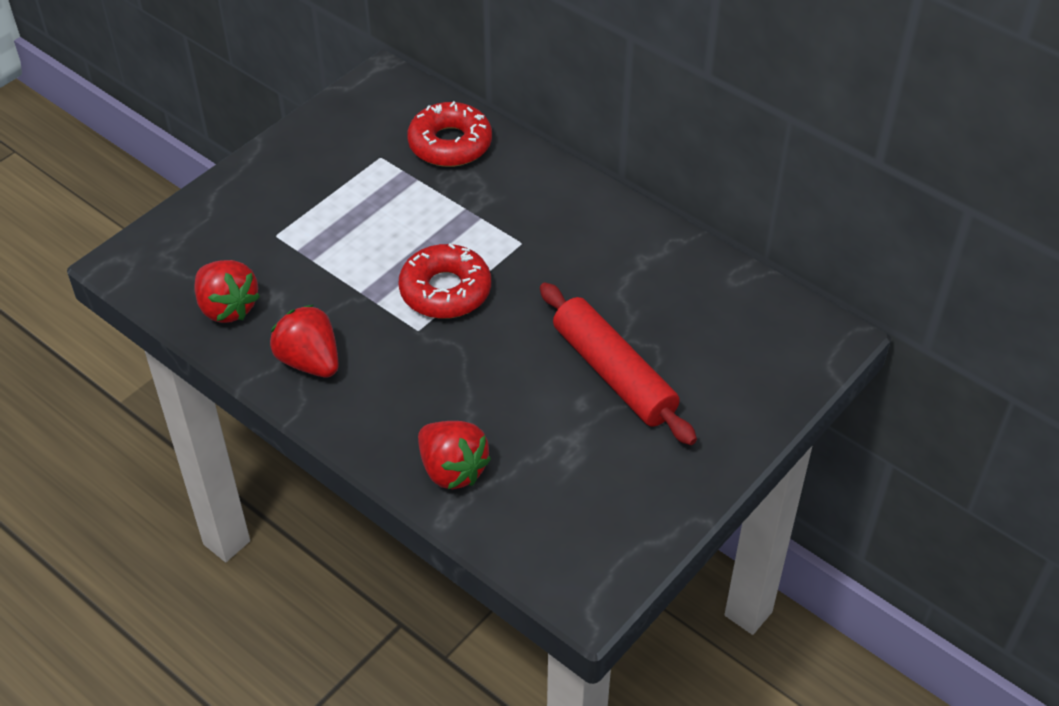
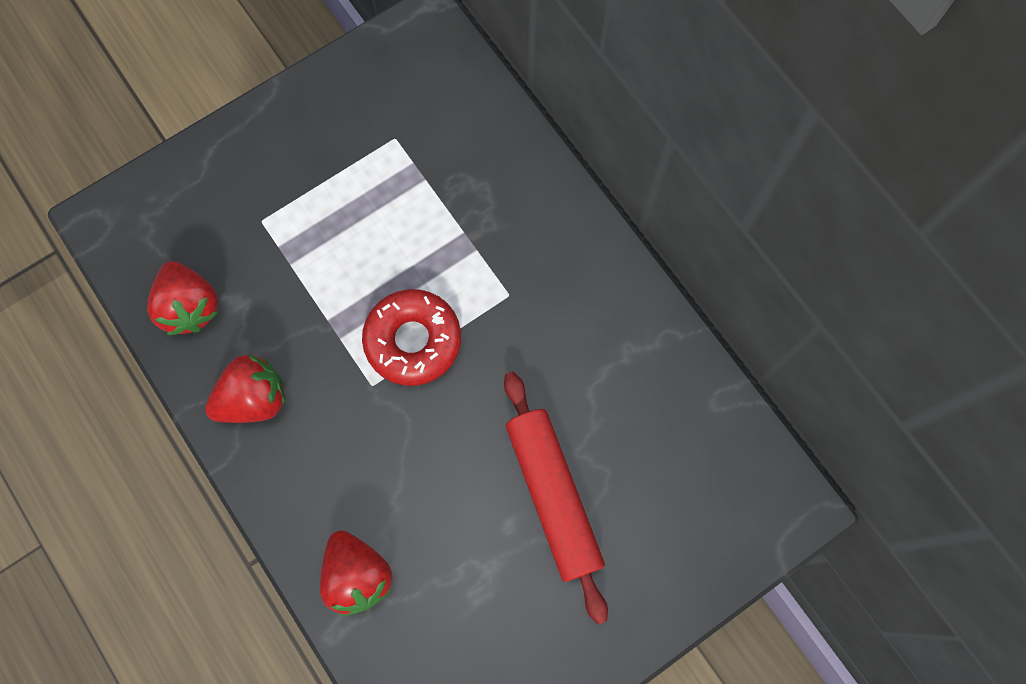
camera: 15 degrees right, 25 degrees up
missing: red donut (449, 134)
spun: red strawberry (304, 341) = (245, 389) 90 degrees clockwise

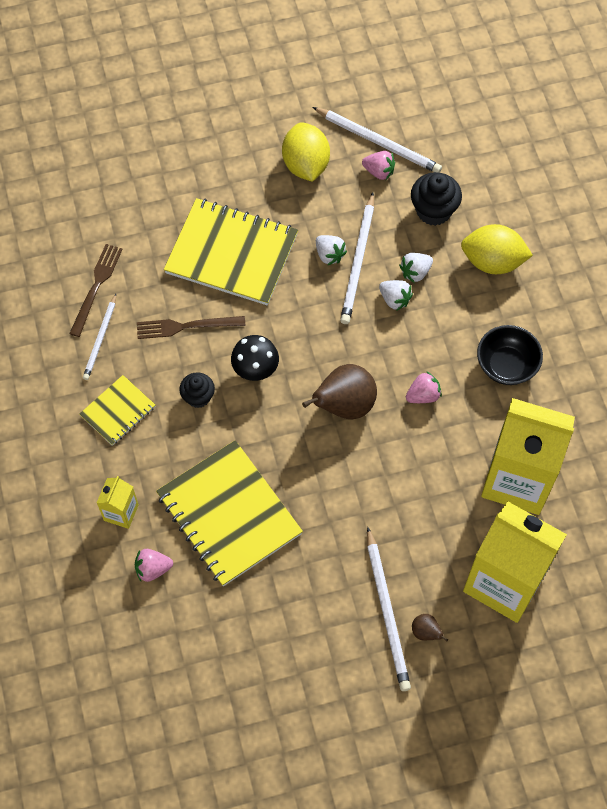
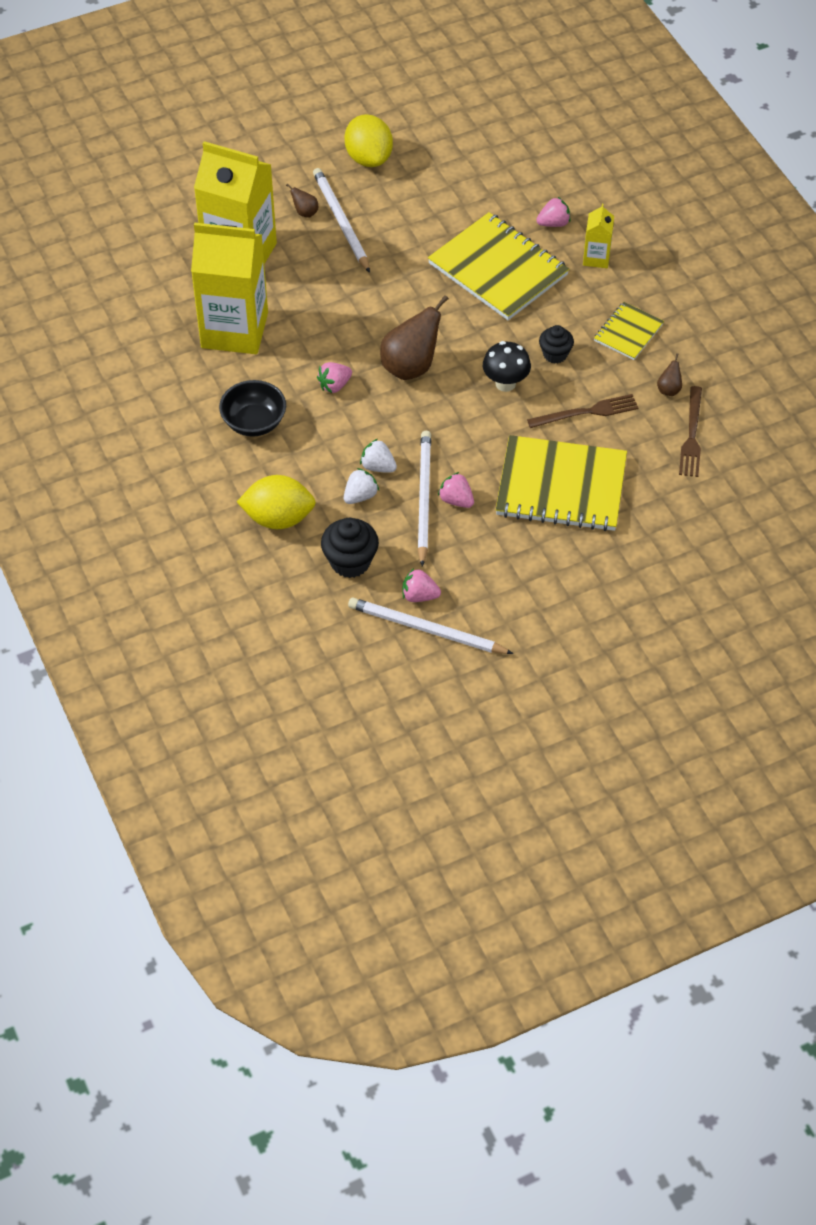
camera: 170 degrees right, 10 degrees down
relocated: yellow lemon (306, 152) to (369, 140)
exchanged: white pencil (99, 337) to brown pear (669, 374)
colour: white strawberry (331, 250) to pink strawberry (456, 490)

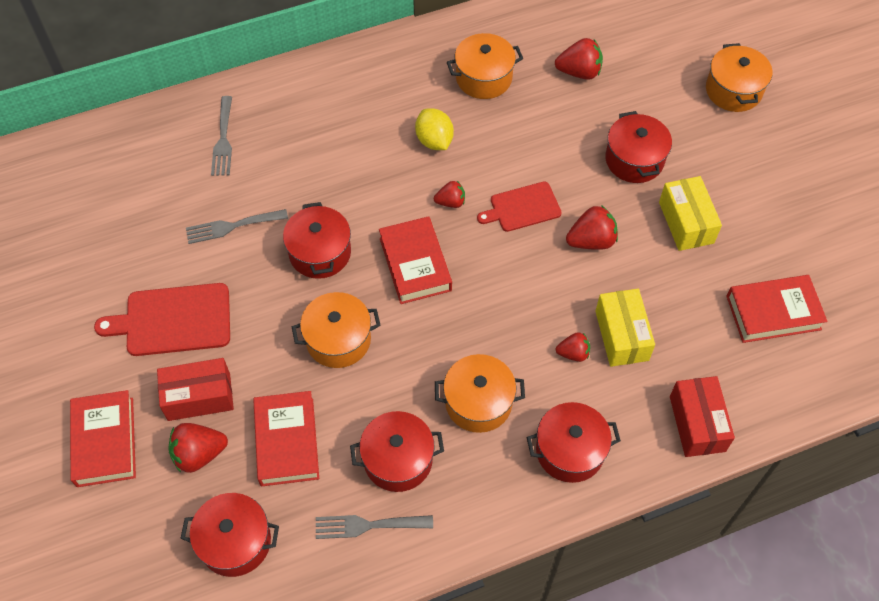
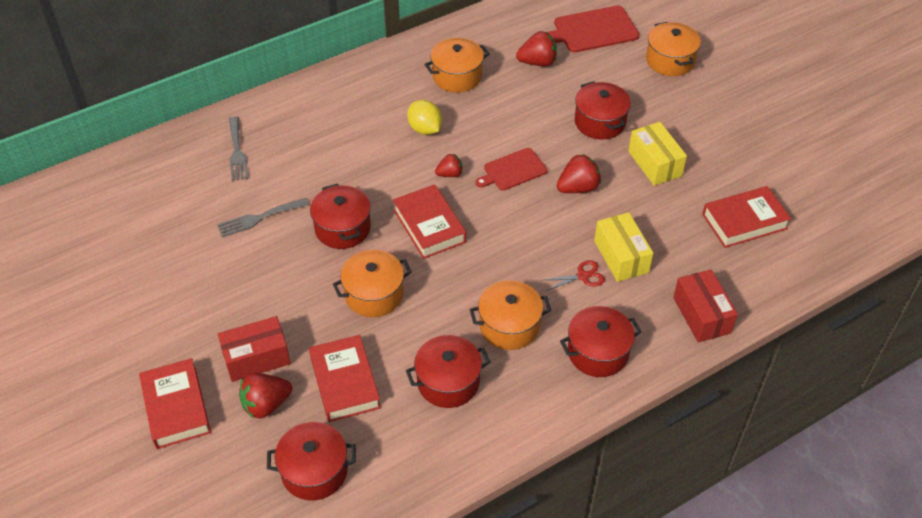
camera: 10 degrees left, 10 degrees down
missing: grey fork (374, 527)
relocated: red cutting board (162, 319) to (593, 29)
exchanged: red strawberry (573, 347) to red scissors (574, 275)

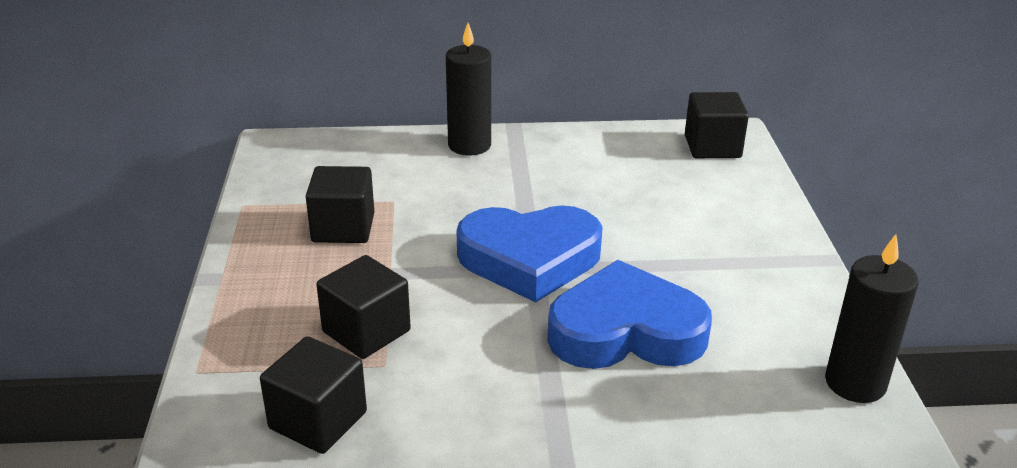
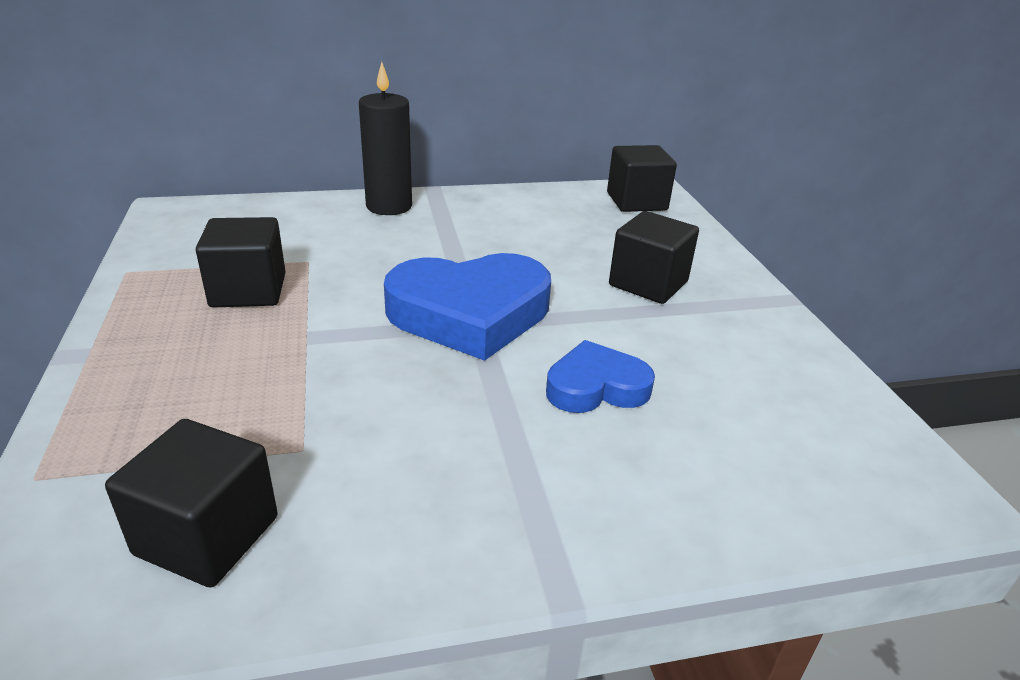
camera: 10 degrees left, 0 degrees up
missing: black candle (872, 318)
relocated: black cube (363, 307) to (654, 257)
size: blue heart (629, 314) = (600, 376) x0.56

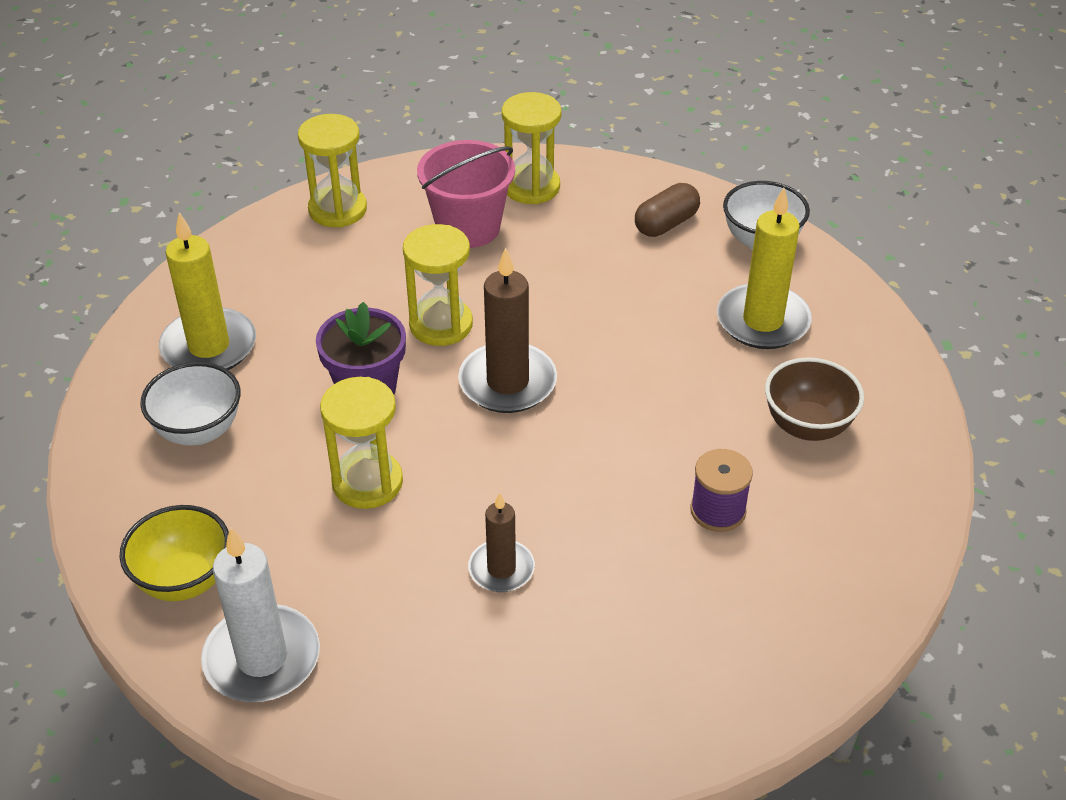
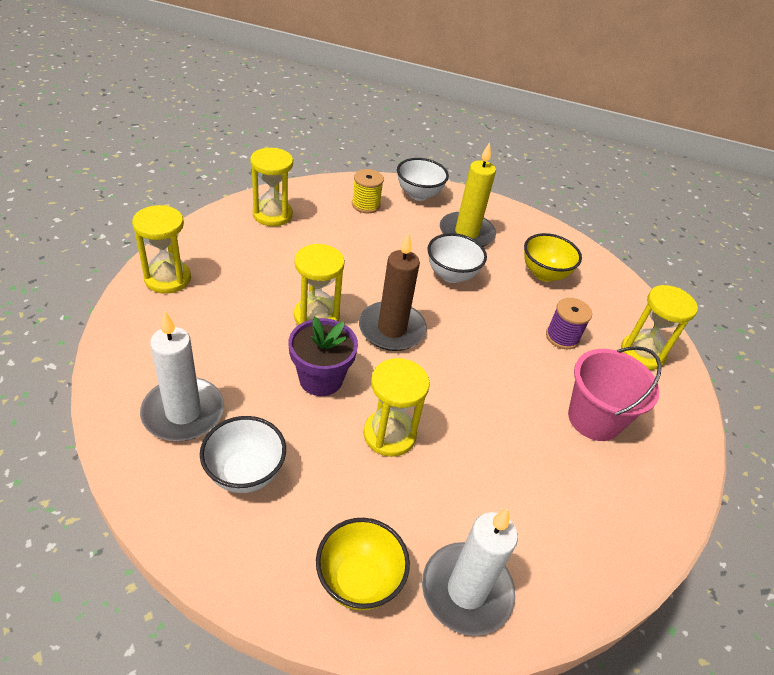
camera: 50 degrees left, 0 degrees up
missing: brown candle (501, 542)
appeared: white bowl (457, 258); yellow hourglass (659, 327)
relocated: pink bucket (466, 194) to (615, 393)
exchanged: brown capsule (667, 210) to yellow spool (368, 191)
colour: yellow candle (207, 291) to white candle (182, 376); brown bowl (814, 399) to yellow bowl (553, 257)

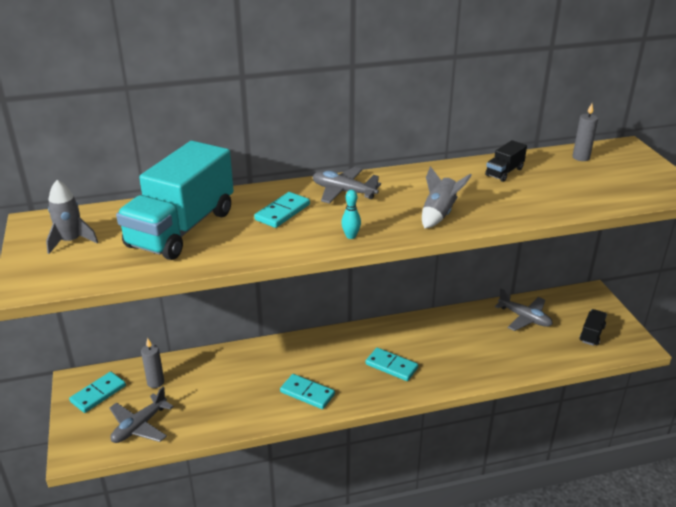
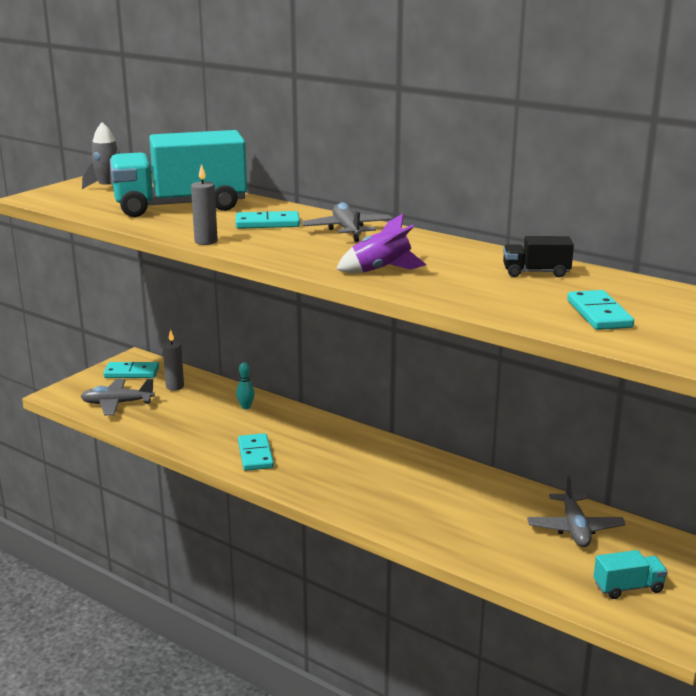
camera: 50 degrees right, 10 degrees down
relocated: grey candle (585, 132) to (204, 204); turquoise bowling pin (351, 214) to (245, 385); turquoise domino (391, 364) to (600, 310)
colour: grey rocket (447, 197) to purple rocket (381, 243); black truck (593, 327) to turquoise truck (630, 574)

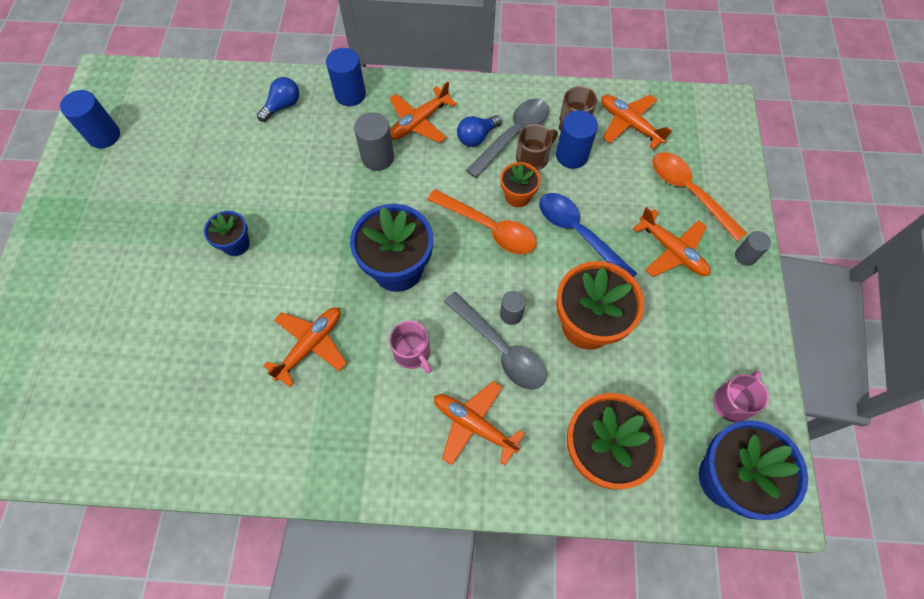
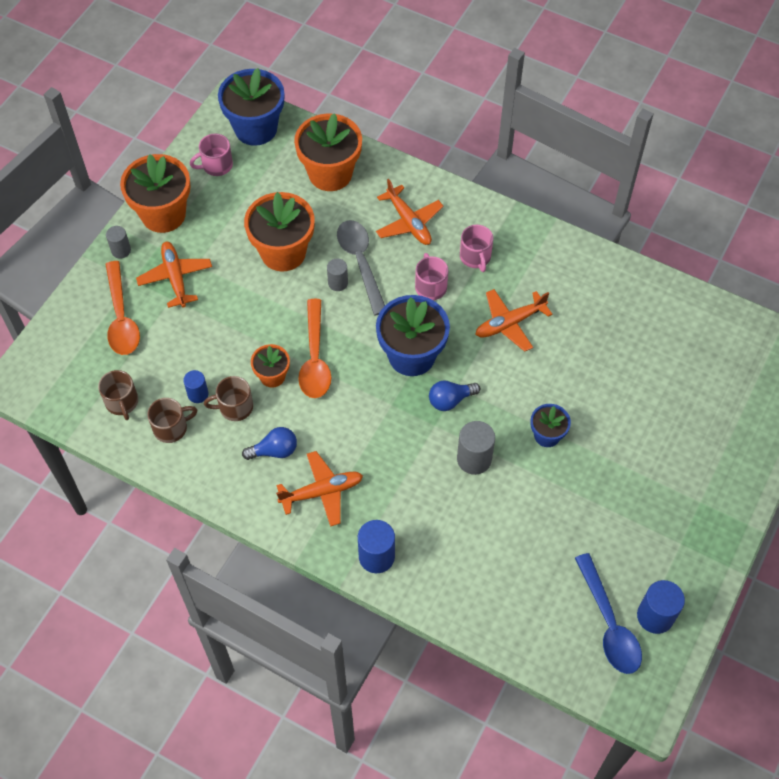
camera: 155 degrees left, 5 degrees down
missing: grey spoon (507, 138)
appeared: orange flower pot (155, 193); pink mug (476, 248)
relocated: blue light bulb (278, 99) to (454, 396); grey cylinder (374, 141) to (476, 448); blue spoon (588, 235) to (608, 613)
exchanged: orange plane (636, 122) to brown mug (118, 395)
spun: orange spoon (481, 221) = (314, 348) 150 degrees counterclockwise
size: blue cylinder (577, 139) = (196, 386) x0.62

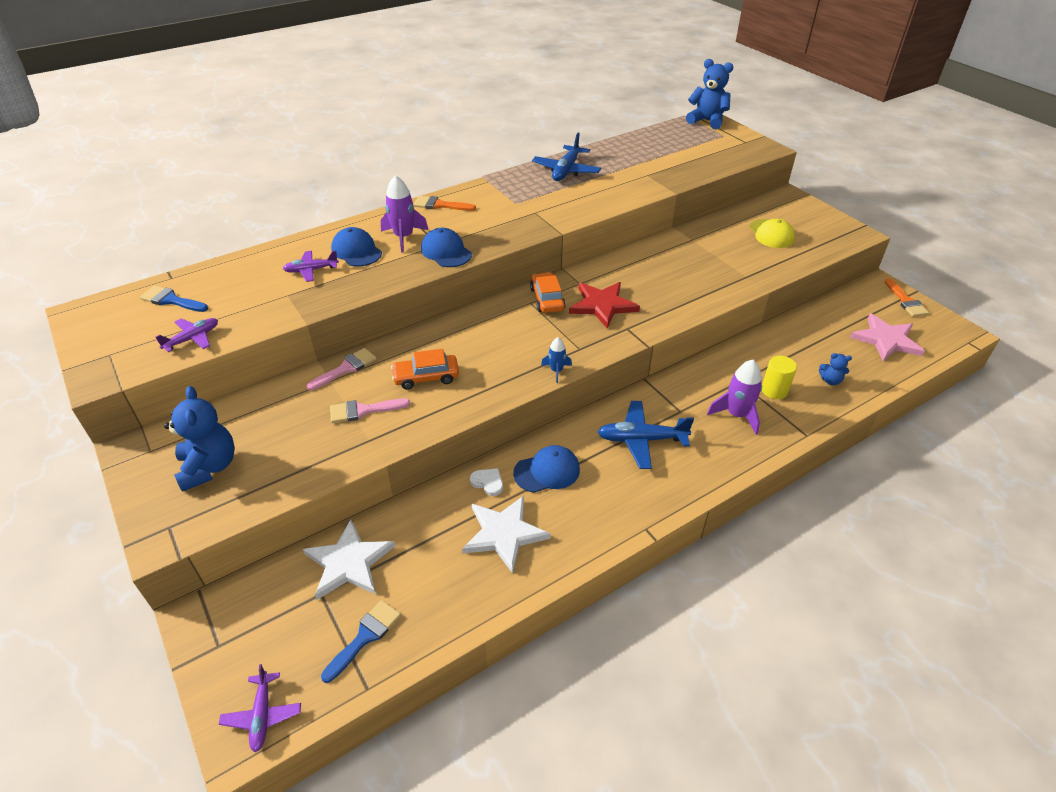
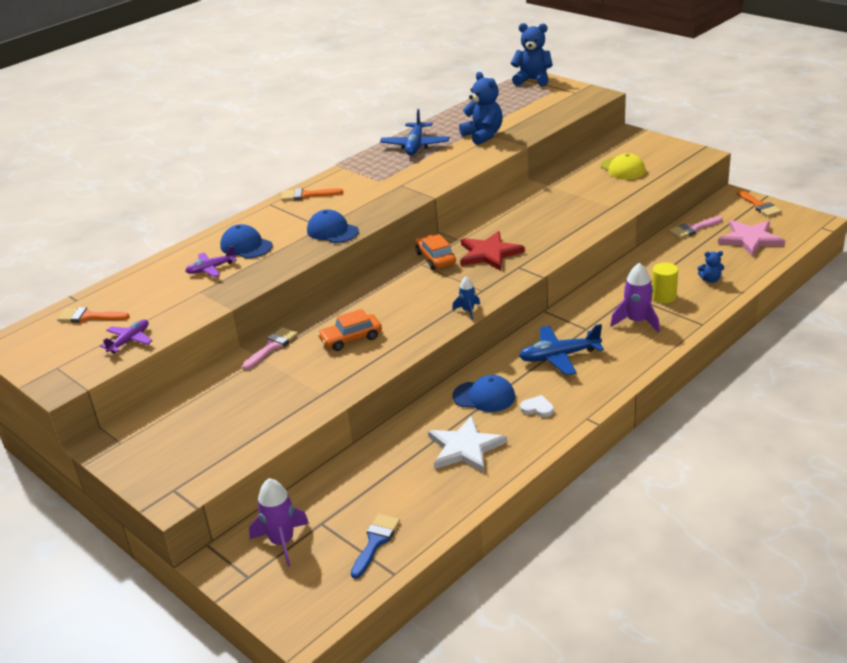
camera: 10 degrees left, 10 degrees down
missing: purple plane (260, 708); white star (349, 559)
relocated: purple rocket (404, 214) to (279, 522); blue teddy bear (199, 439) to (481, 108); white heart (486, 482) to (537, 406); pink brush (370, 410) to (696, 227)
colour: blue brush (174, 299) to orange brush (93, 315)
spun: blue cap (546, 469) = (483, 393) 45 degrees clockwise

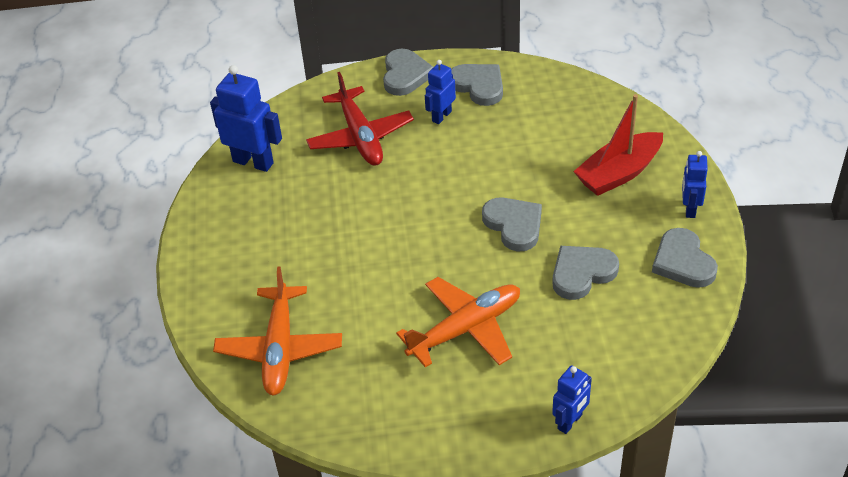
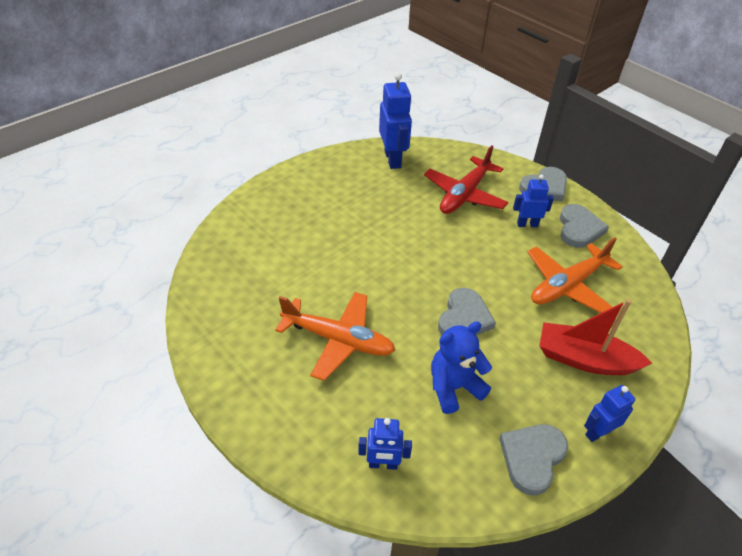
camera: 50 degrees right, 0 degrees up
relocated: blue robot (572, 400) to (385, 444); orange plane (277, 331) to (575, 275)
exchanged: grey heart (585, 273) to blue teddy bear (461, 367)

